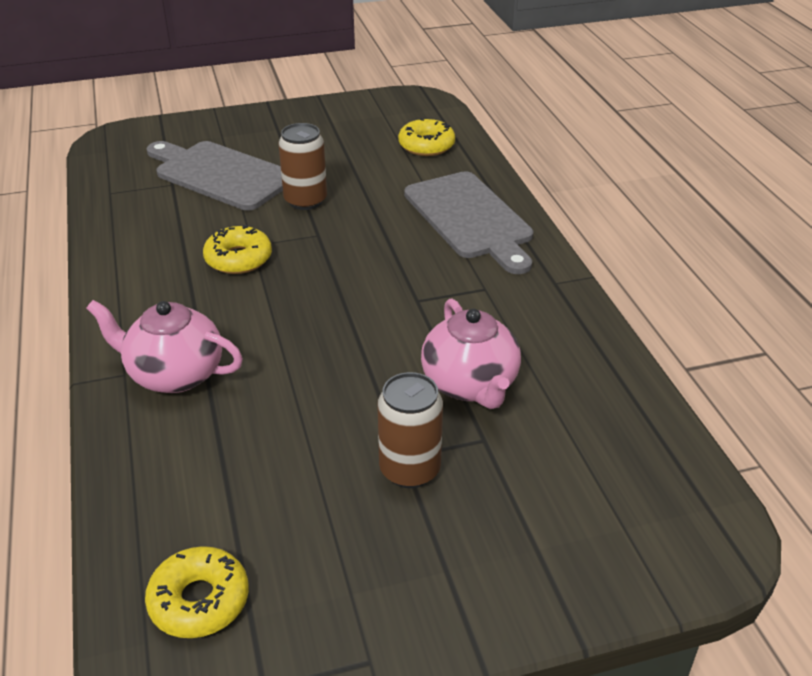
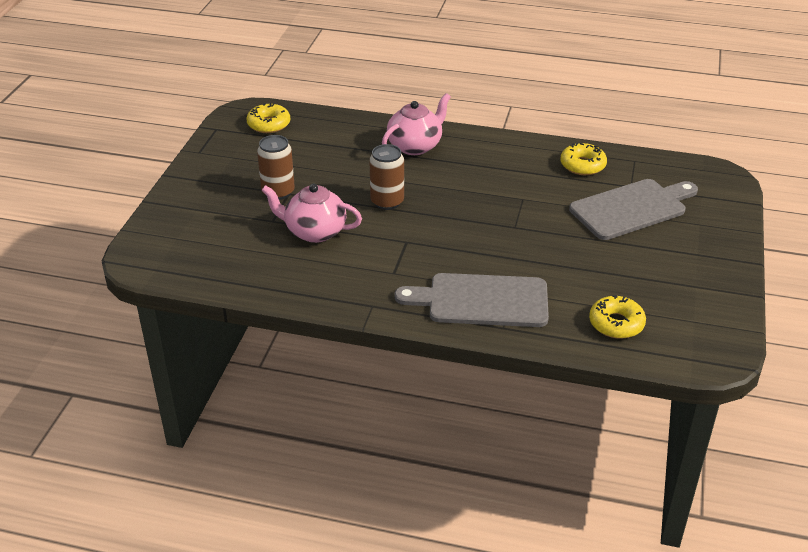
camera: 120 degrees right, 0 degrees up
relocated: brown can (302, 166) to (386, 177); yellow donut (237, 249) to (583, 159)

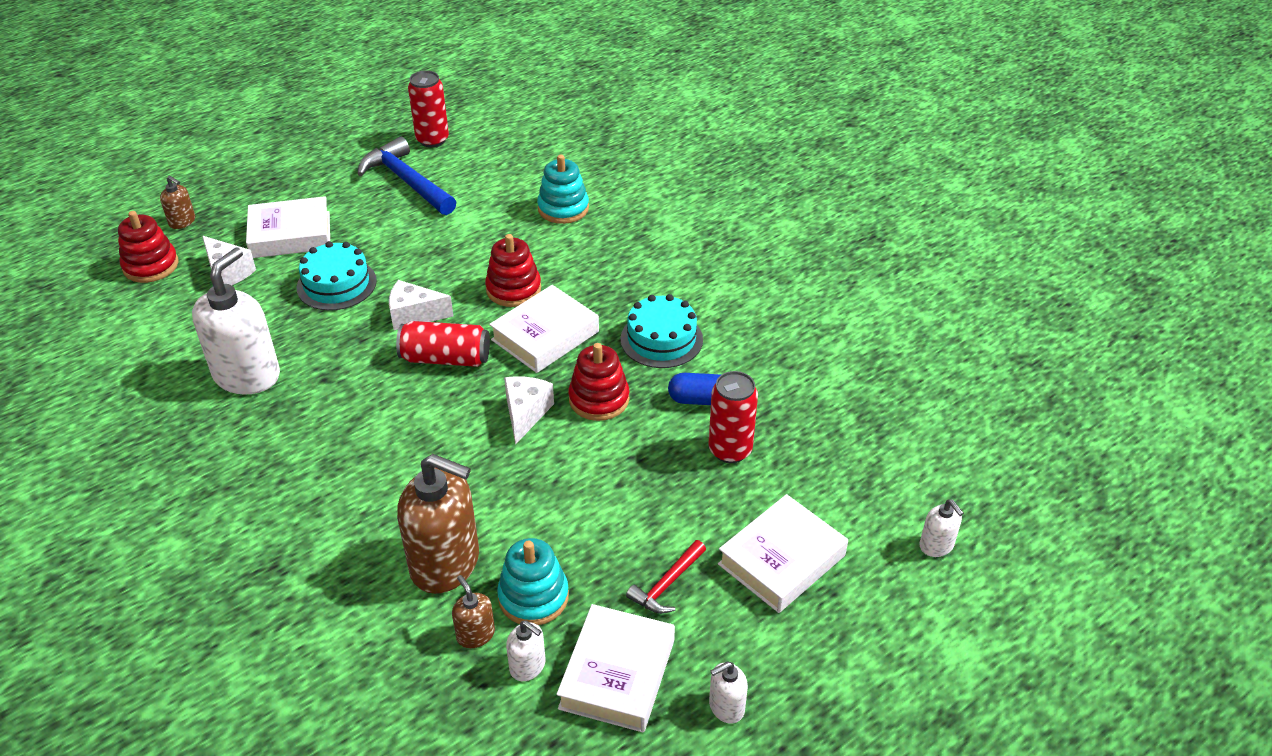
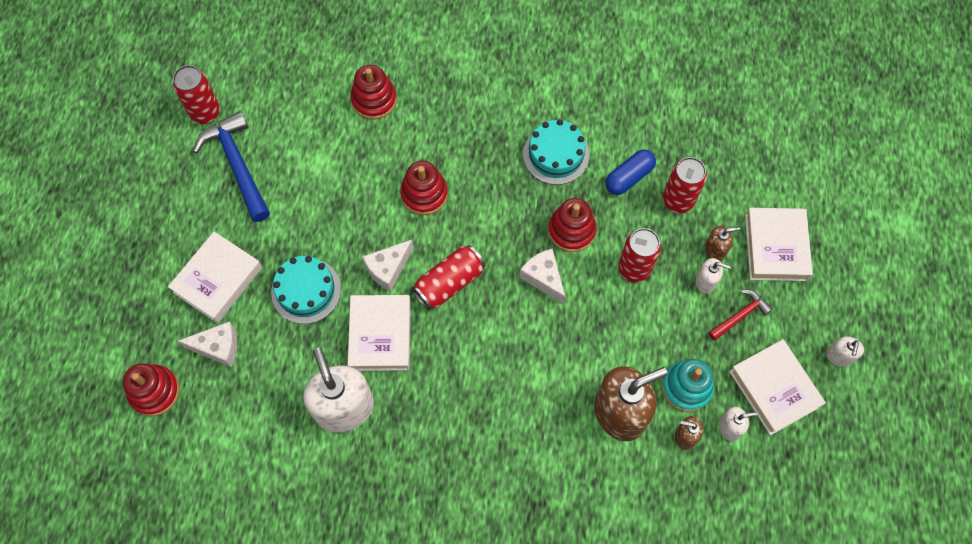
camera: 45 degrees left, 25 degrees up
appeared: red can (639, 255)
relocated: white book (544, 329) to (379, 333); white soap dispenser (942, 528) to (713, 275); brown soap dispenser (177, 202) to (722, 243)
colour: turquoise stacking toy (563, 189) to red stacking toy (373, 92)
spun: blue hammer (407, 175) = (231, 166) 60 degrees clockwise; red hammer (666, 577) = (740, 315) 120 degrees counterclockwise

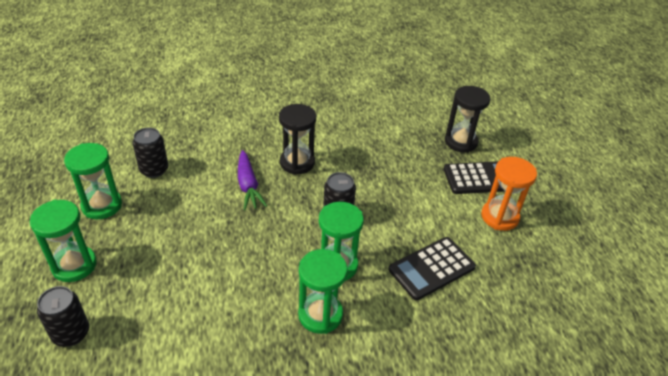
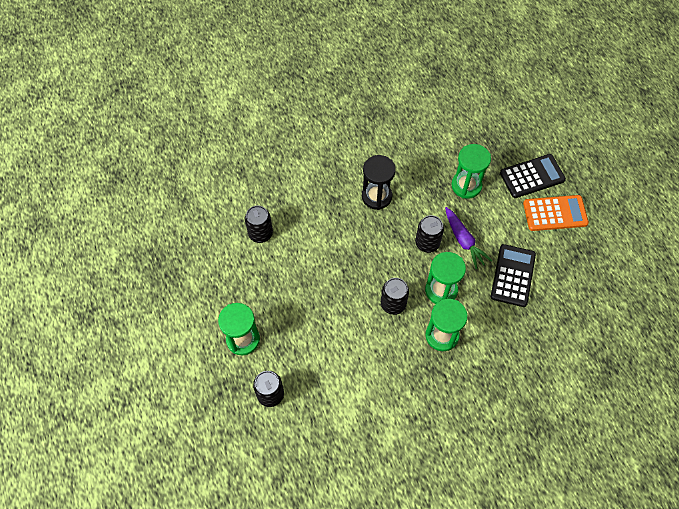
camera: 10 degrees left, 20 degrees up
missing: black hourglass (468, 119)
appeared: black can (395, 296)
relocated: purple carrot (252, 180) to (468, 238); green hourglass (93, 181) to (471, 171)
exchanged: orange hourglass (509, 194) to orange calculator (556, 213)
spun: black calculator (432, 268) = (513, 275) 150 degrees clockwise

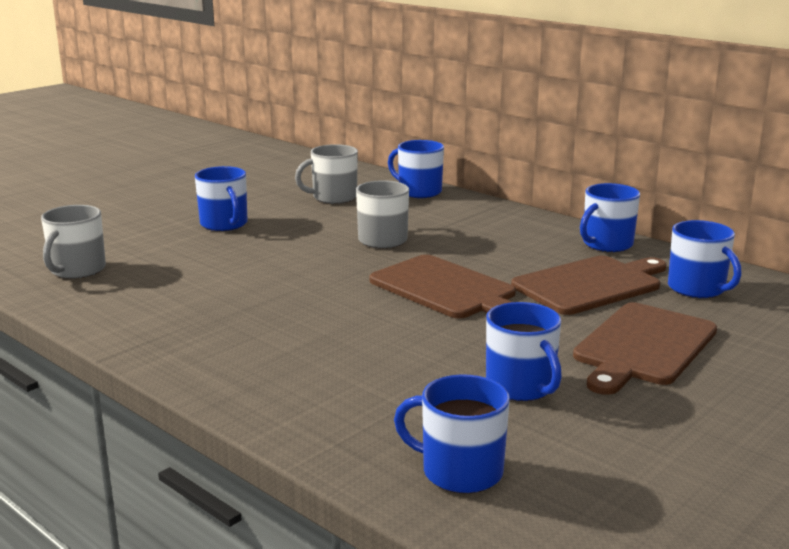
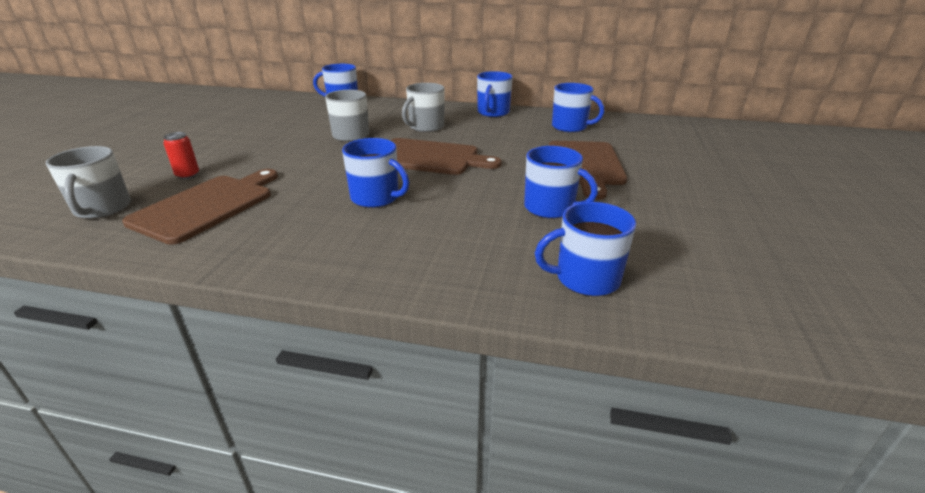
camera: 30 degrees left, 10 degrees up
appeared: red can (181, 155)
relocated: brown cutting board (589, 285) to (200, 207); blue mug (221, 198) to (375, 173); grey mug (326, 174) to (423, 107)

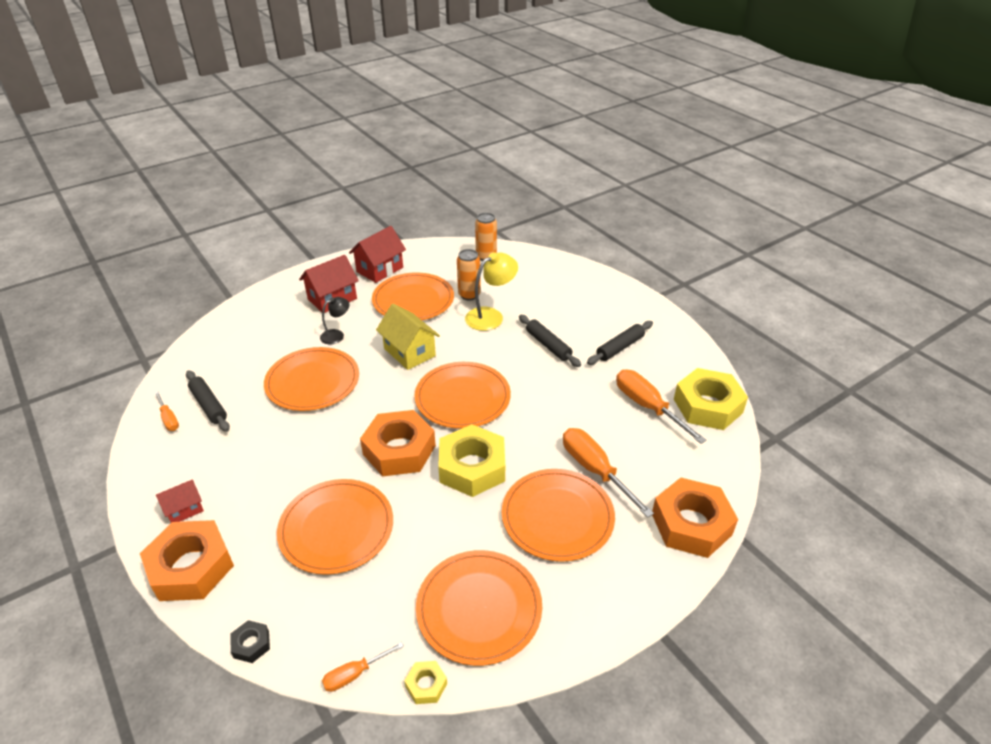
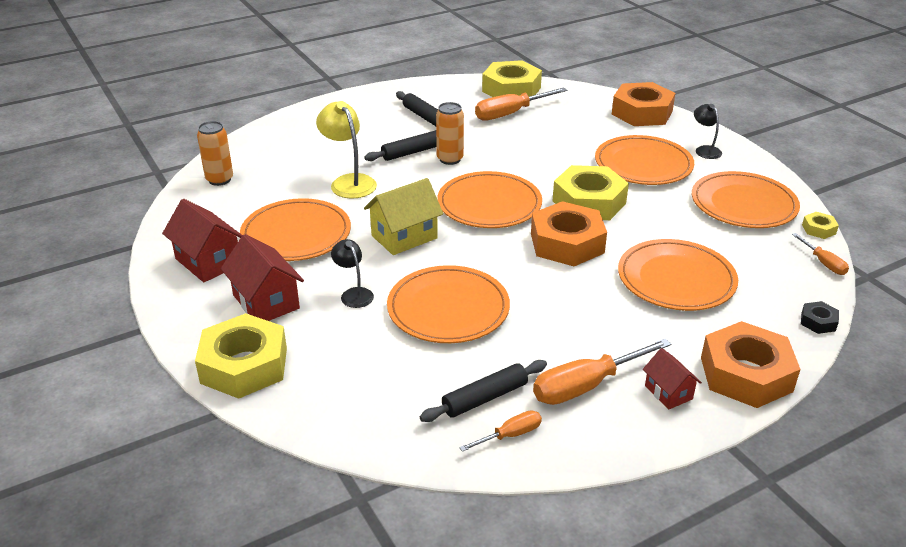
camera: 85 degrees left, 5 degrees down
appeared: yellow nut (241, 356); black lamp (708, 131)
relocated: orange can (469, 274) to (450, 133); orange screwdriver (608, 473) to (602, 371)

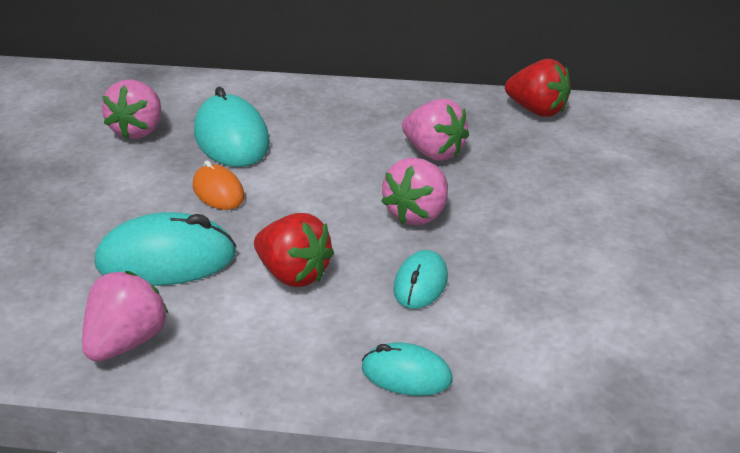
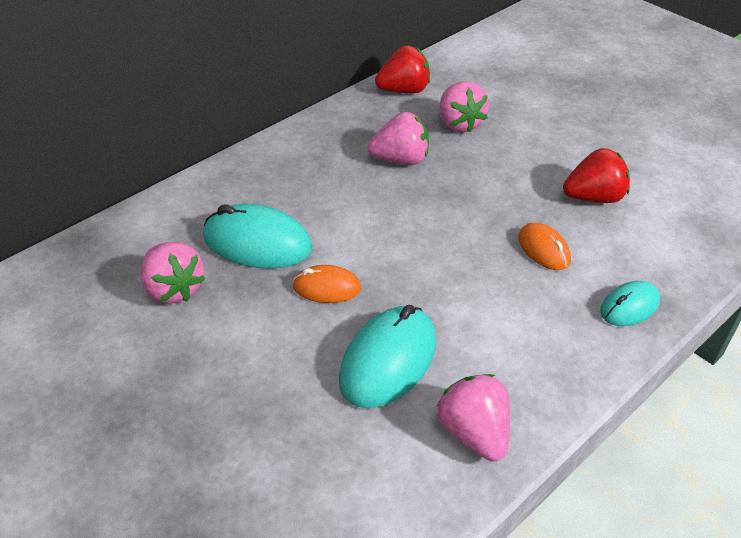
camera: 50 degrees left, 10 degrees up
relocated: pink strawberry (414, 191) to (464, 107); red strawberry (294, 250) to (596, 175)
colour: turquoise mouse (420, 279) to orange mouse (544, 246)

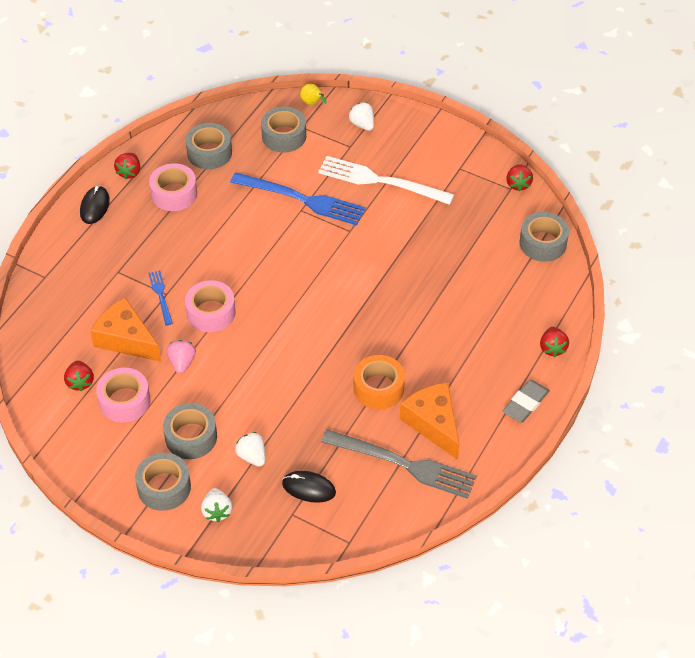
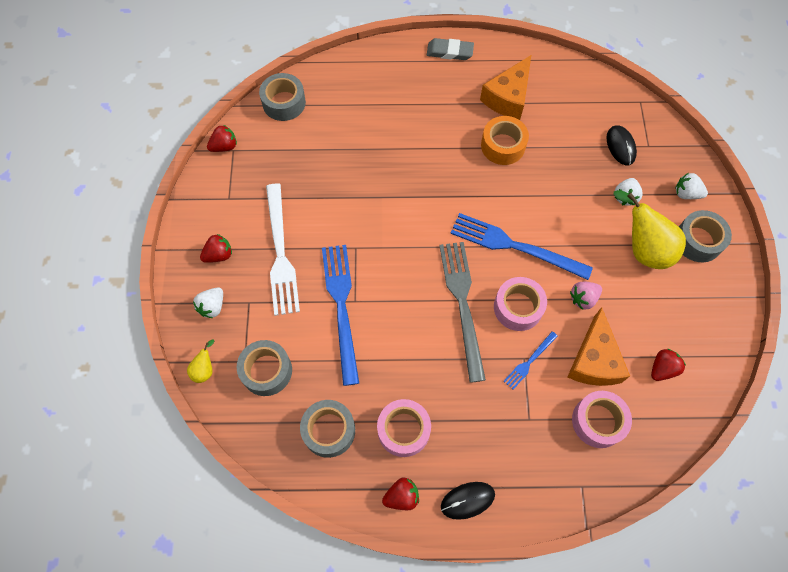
camera: 120 degrees left, 15 degrees up
appeared: blue fork (521, 246)
relocated: red strawberry (554, 342) to (216, 248); grey fork (399, 464) to (462, 312); pink tape (123, 395) to (602, 419)
exchanged: grey tape (190, 431) to yellow pear (649, 229)
spun: white strawberry (216, 505) = (691, 186) 120 degrees counterclockwise

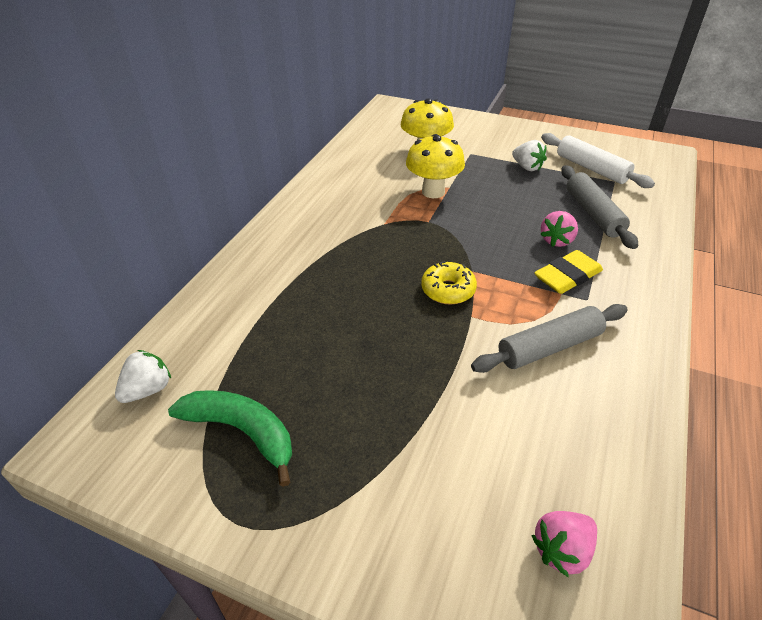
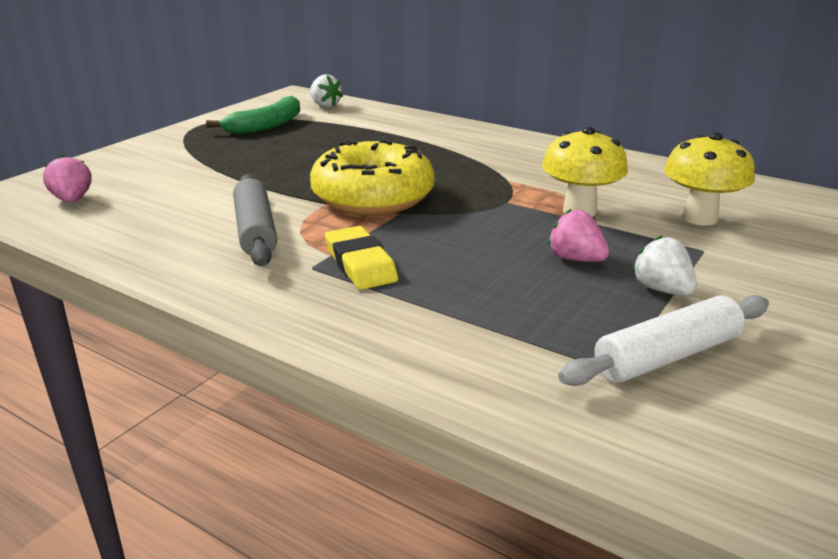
camera: 100 degrees right, 15 degrees down
missing: grey rolling pin (600, 207)
relocated: pink strawberry (559, 229) to (578, 235)
spun: white strawberry (529, 155) = (664, 265) 90 degrees clockwise
size: yellow donut (449, 283) = (372, 176) x1.99

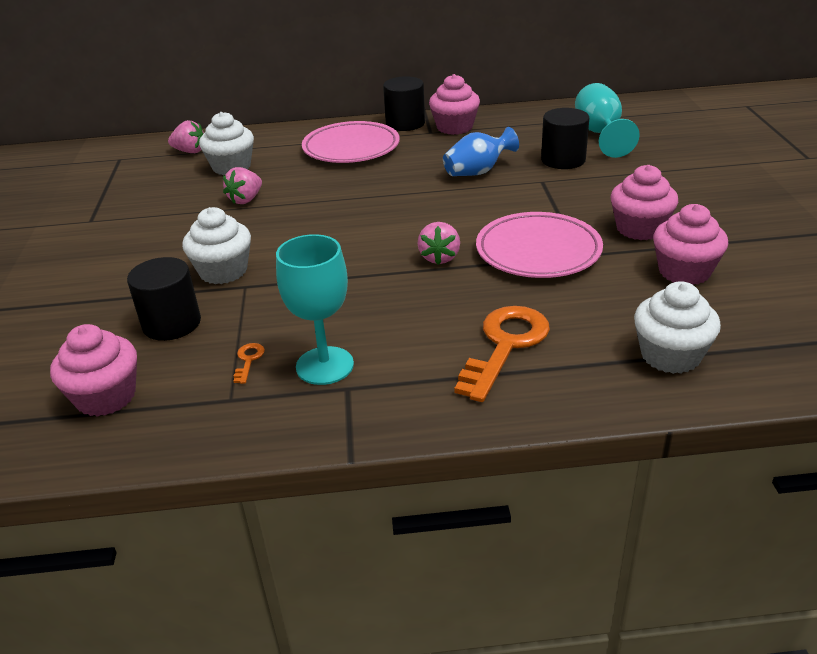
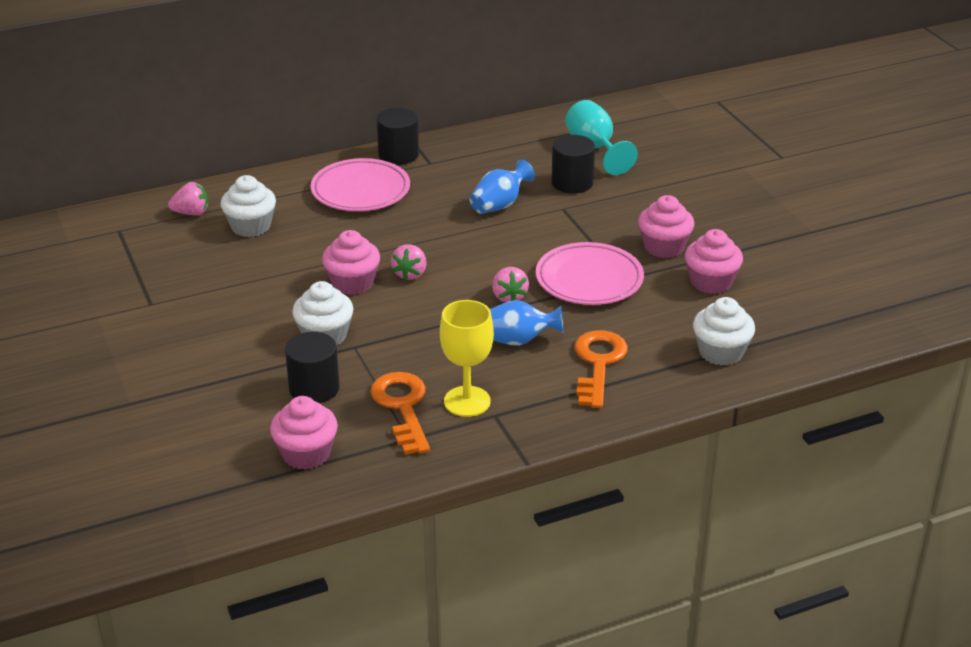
camera: 20 degrees left, 0 degrees up
appeared: blue vase (526, 322)
relocated: pink cupcake (454, 104) to (351, 262); pink strawberry (242, 185) to (408, 262)
colour: turquoise goblet (315, 309) to yellow goblet (467, 358)
size: orange key (249, 363) = (400, 413) x2.46

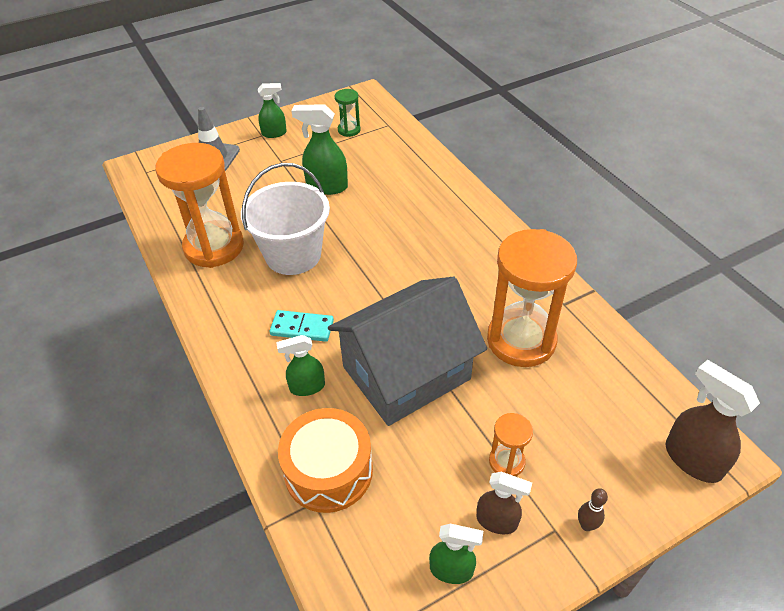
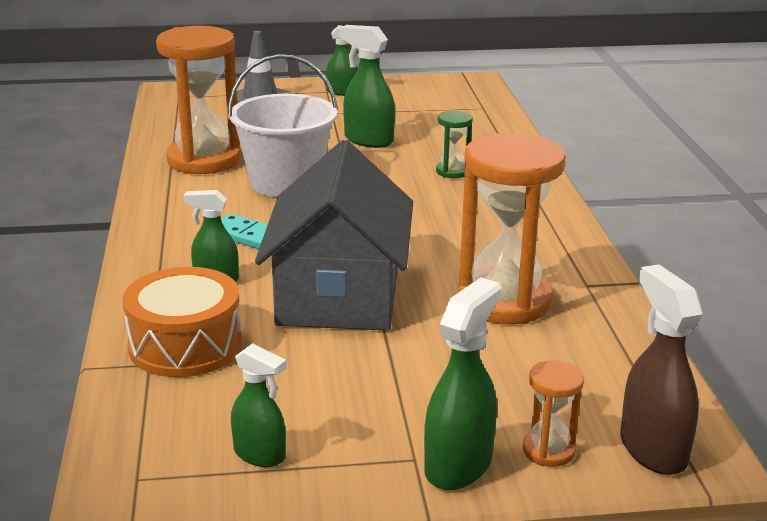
camera: 20 degrees right, 20 degrees down
missing: brown spray bottle (504, 503)
relocated: green hourglass (348, 113) to (454, 144); orange hourglass (511, 444) to (553, 413)
exchanged: brown bowling pin (593, 509) to green spray bottle (462, 383)
spun: grey house (407, 351) = (334, 235) 75 degrees counterclockwise

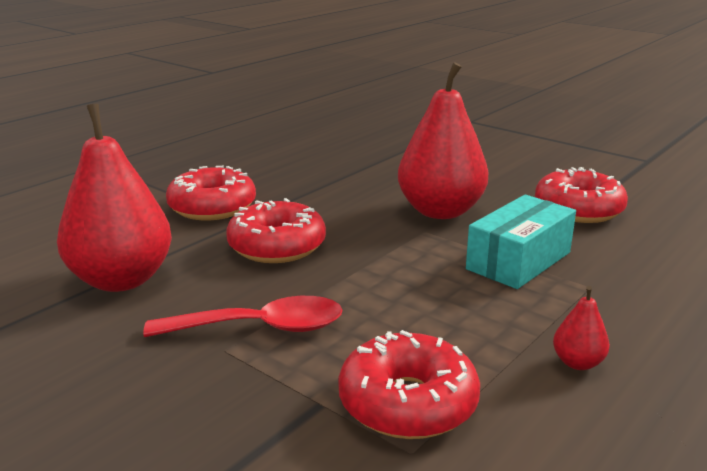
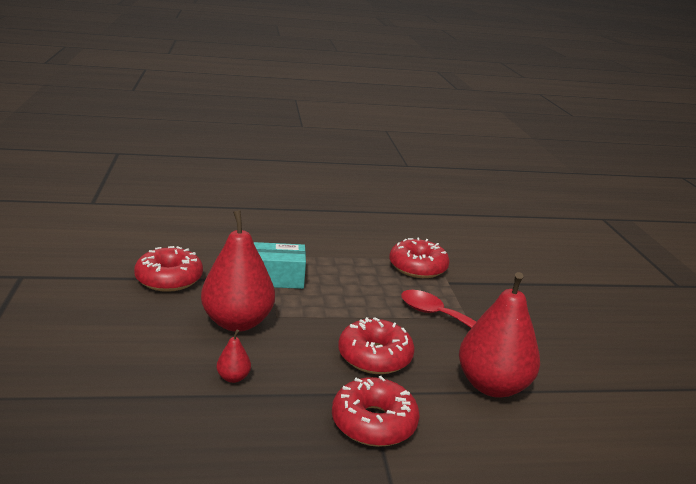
camera: 140 degrees left, 0 degrees up
relocated: red pear (581, 328) to (234, 356)

